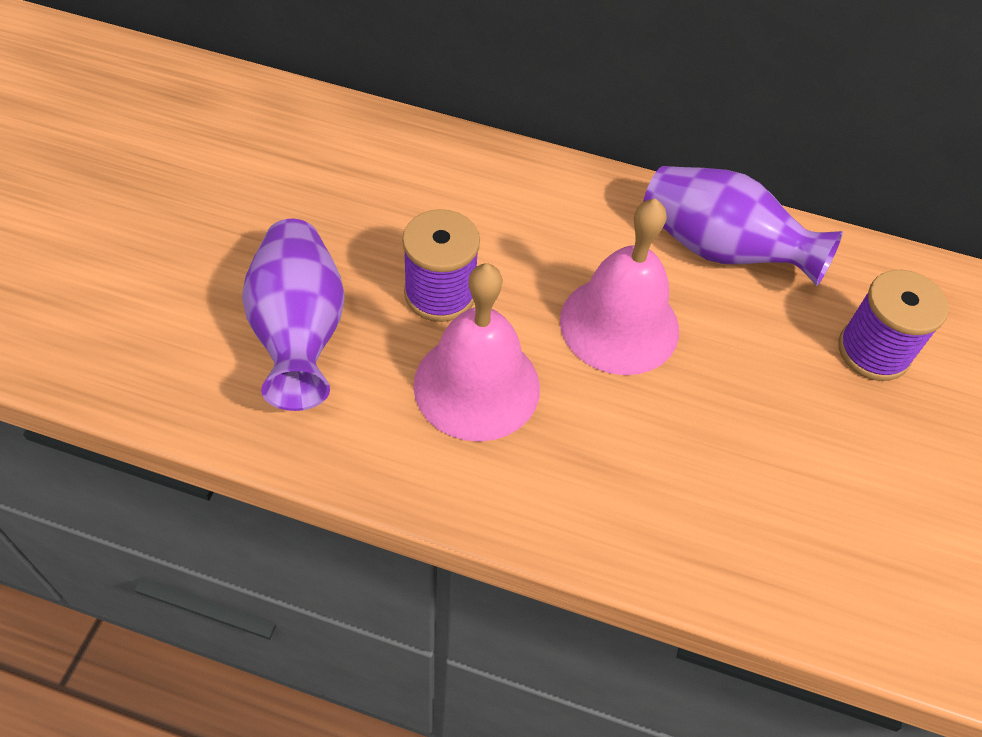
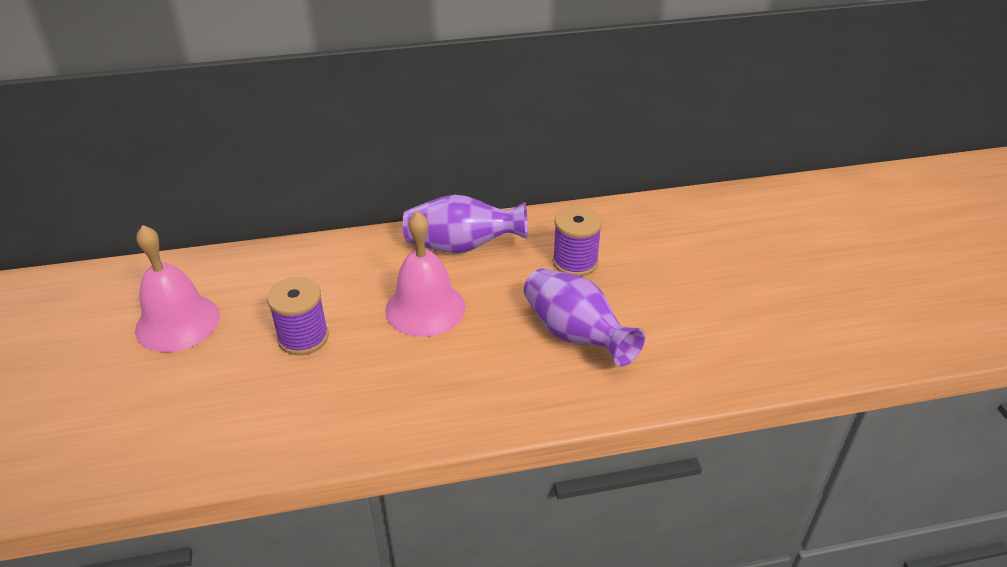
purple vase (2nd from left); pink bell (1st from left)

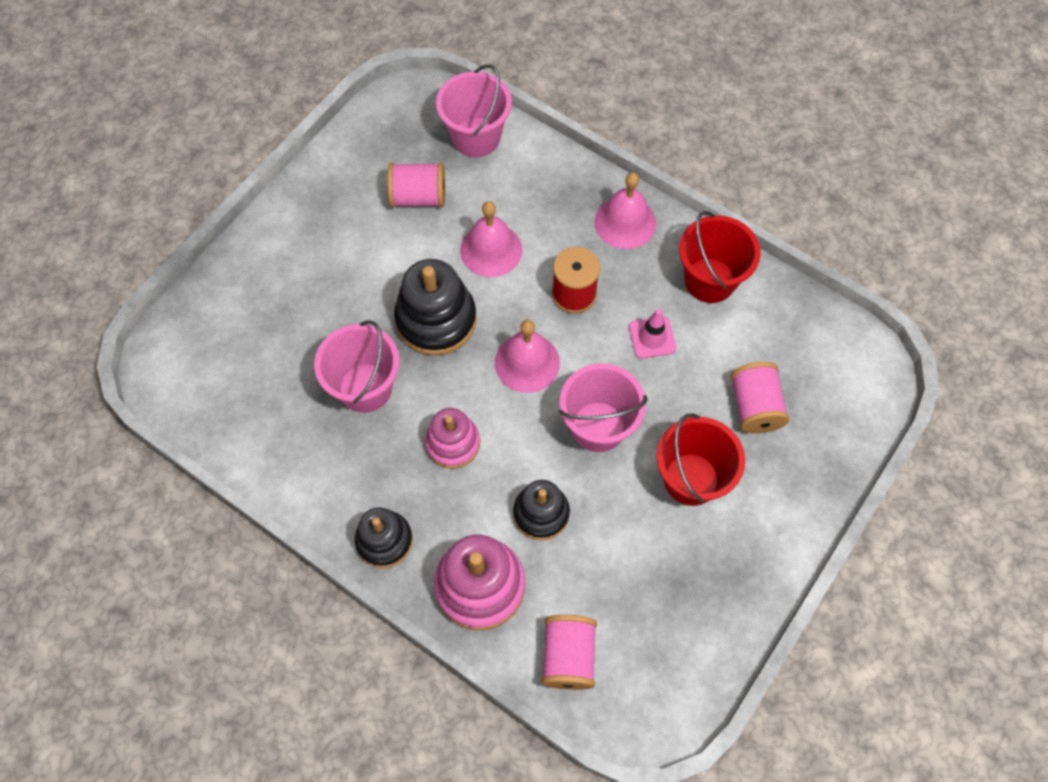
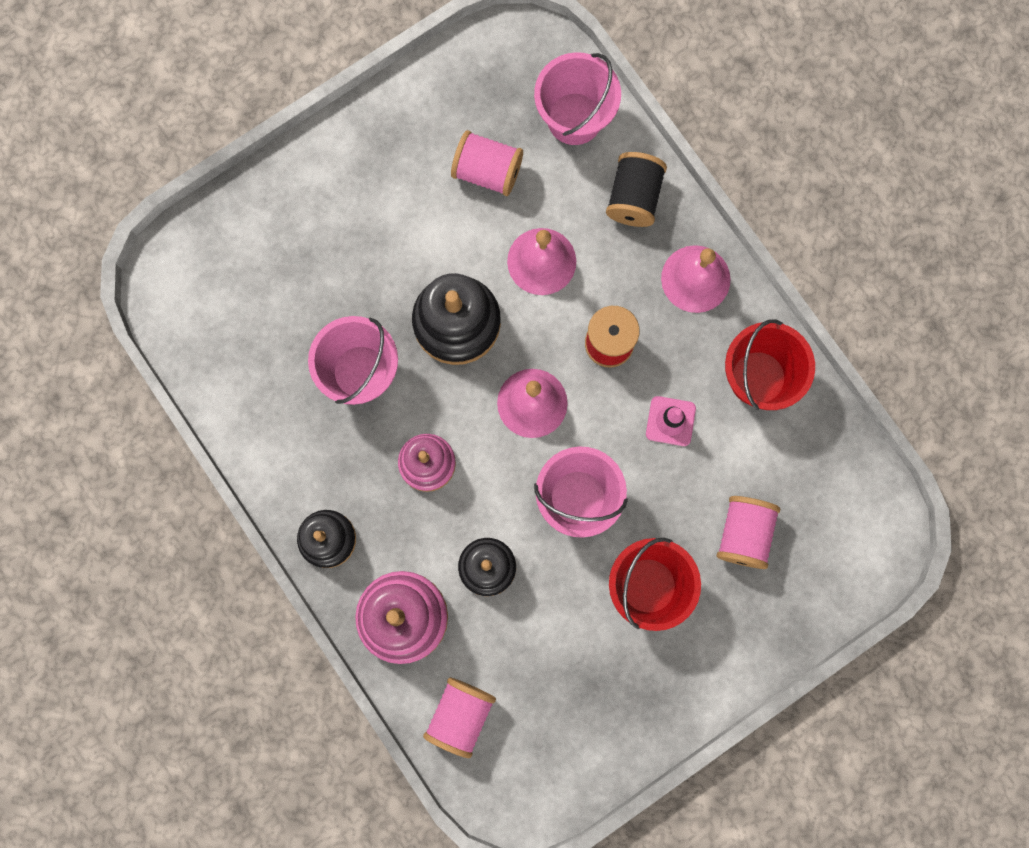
black spool

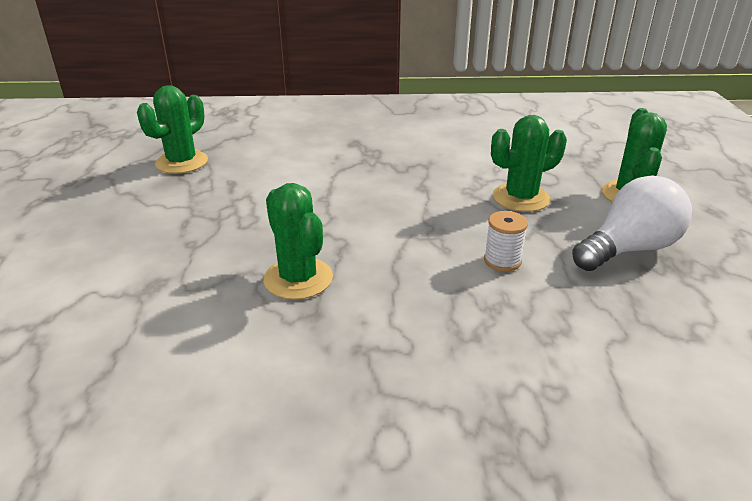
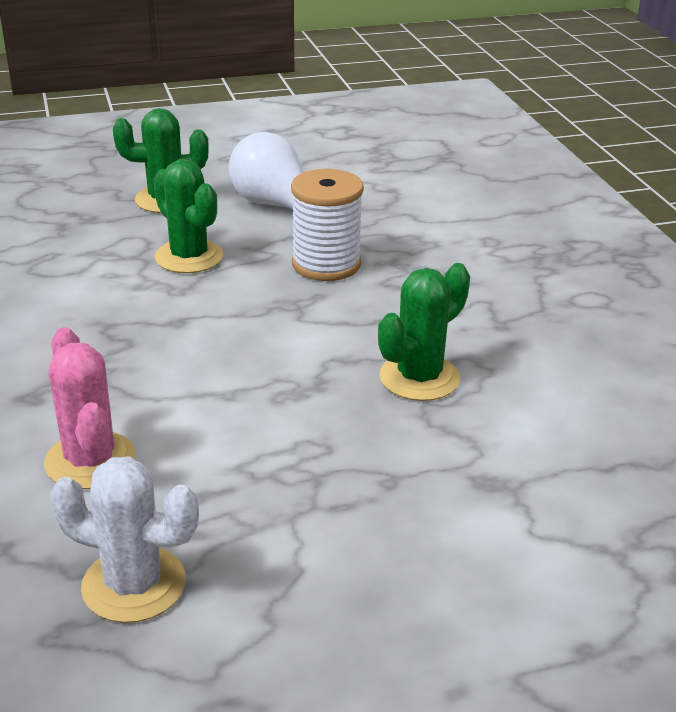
white cactus; white spool; pink cactus

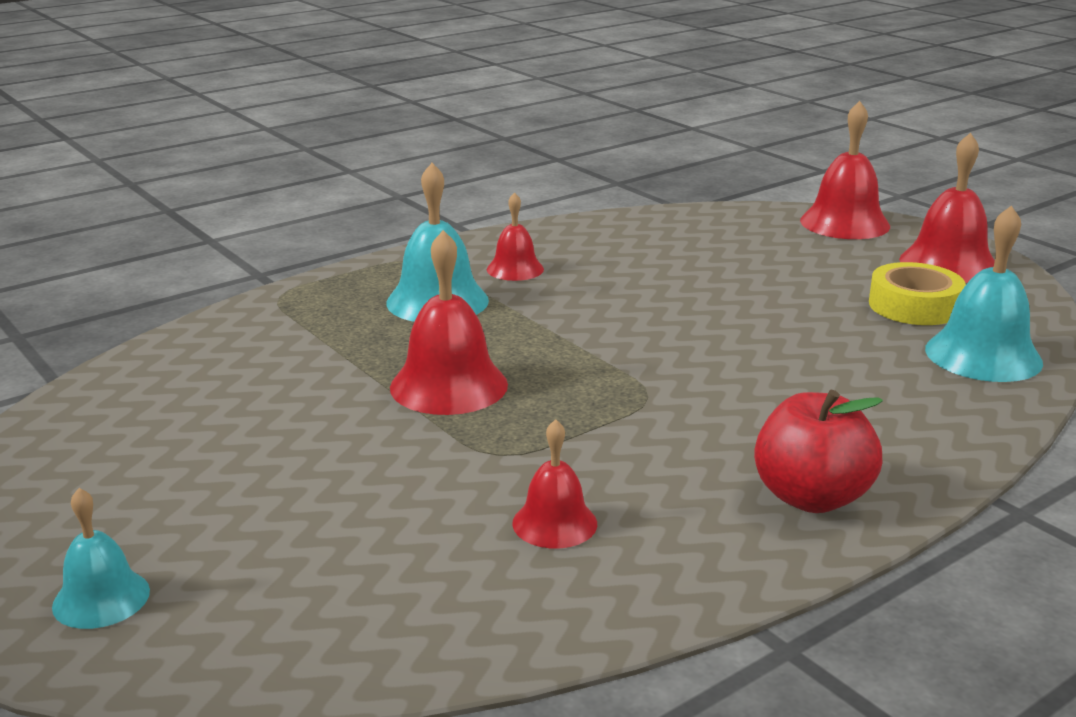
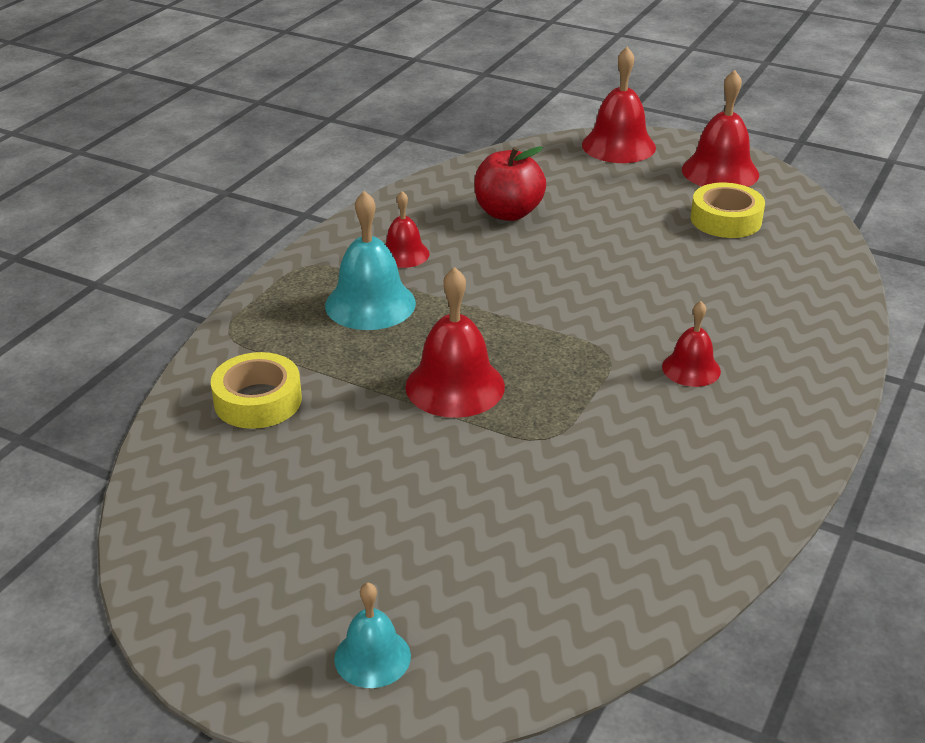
red bell (4th from left); red apple; turquoise bell (3rd from left in the first image); yellow tape (1st from left)

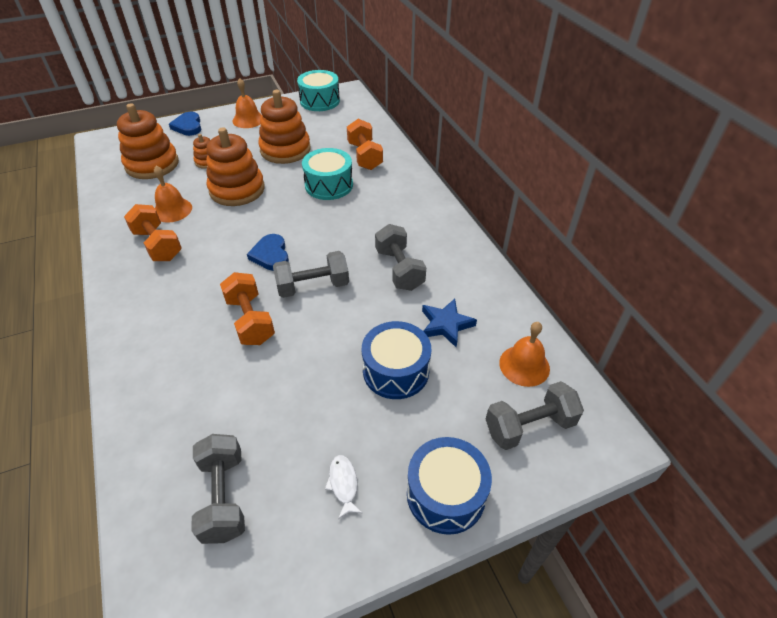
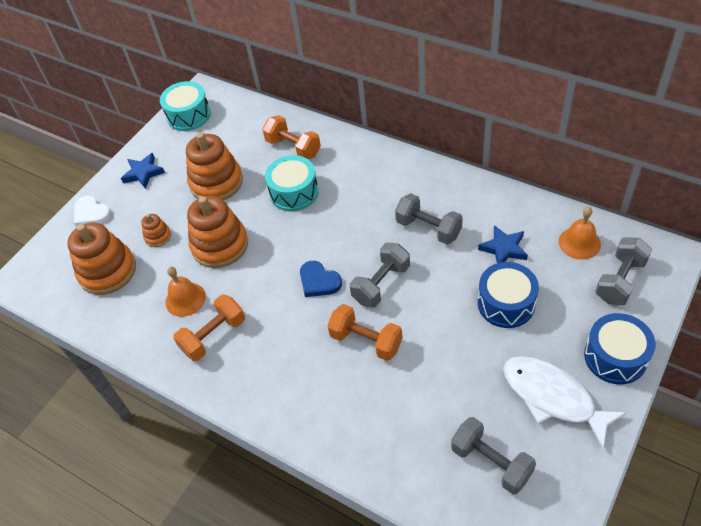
orange dumbbell (1st from left); white heart; blue star (1st from left); white fish

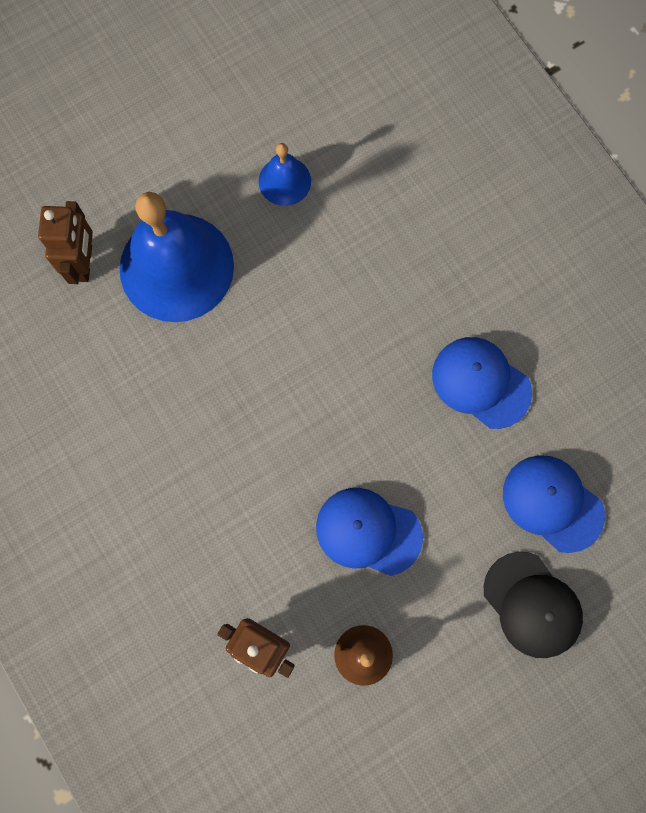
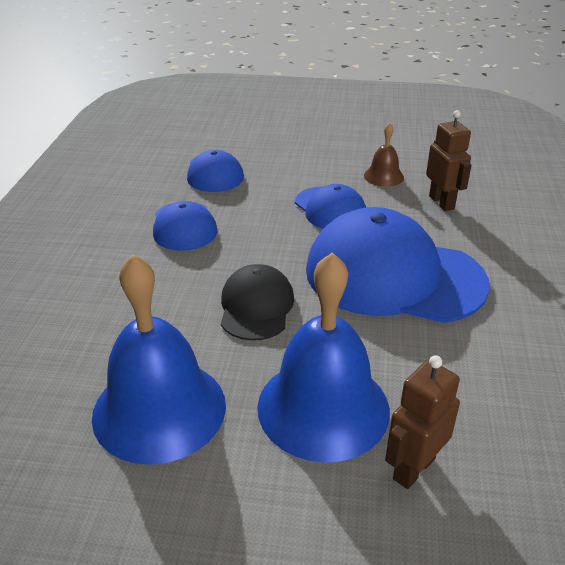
blue bell (1st from left); black cap; blue cap (4th from left)

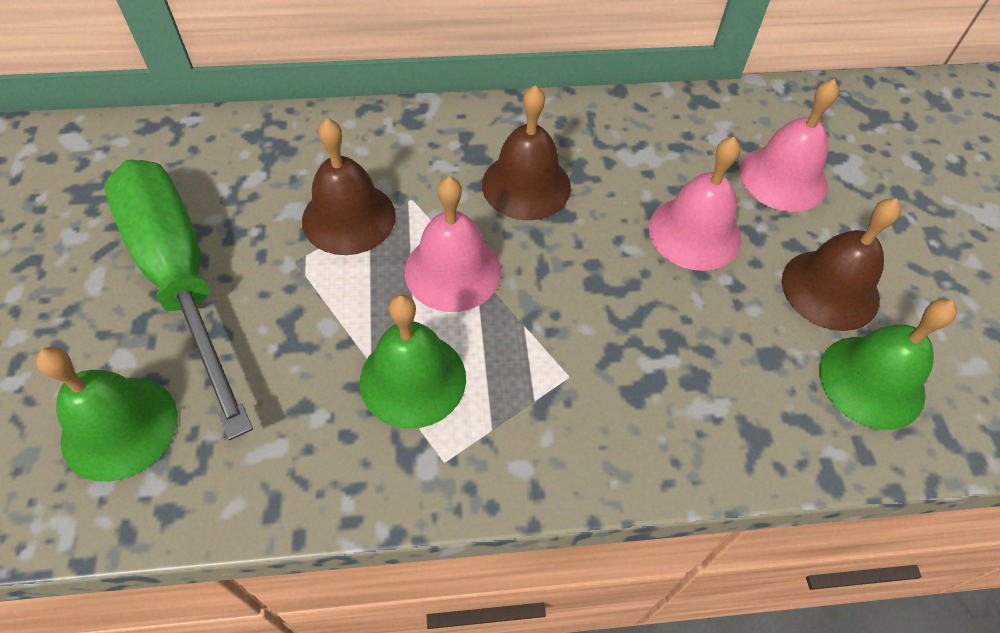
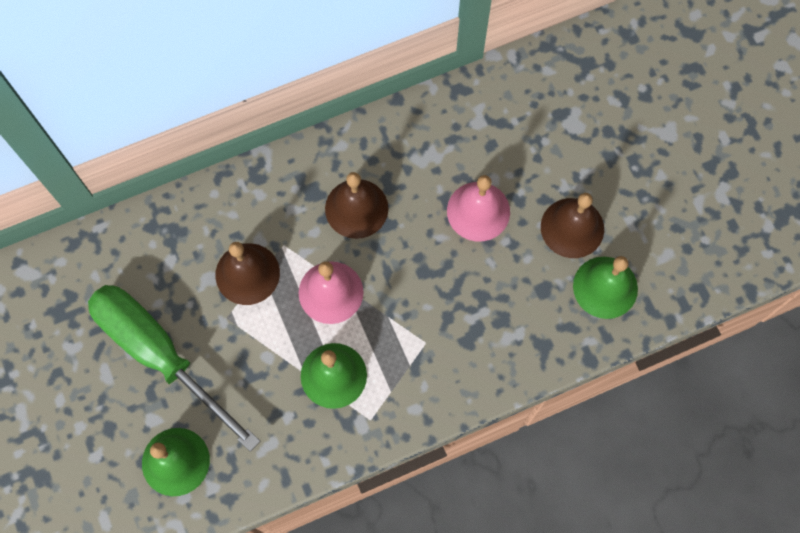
pink bell (3rd from left in the first image)

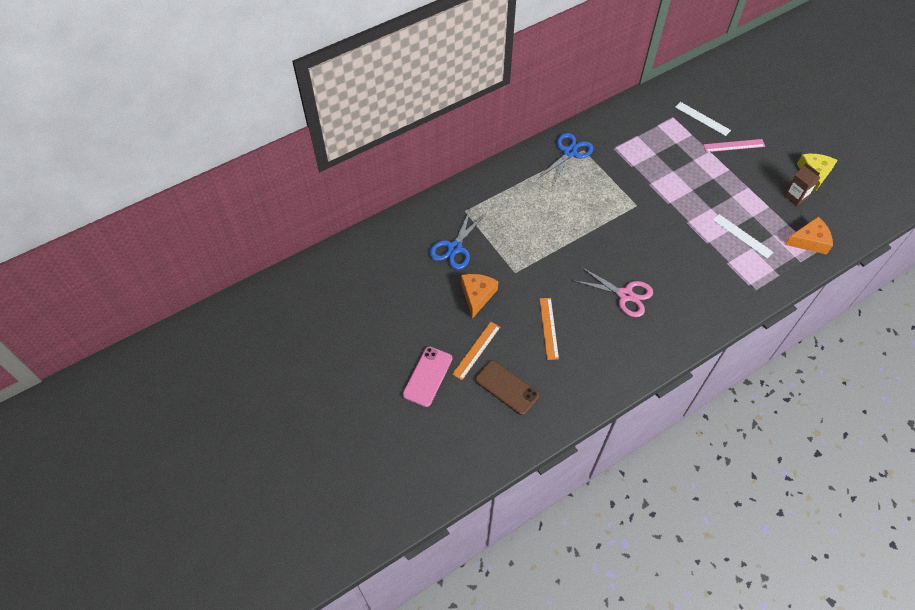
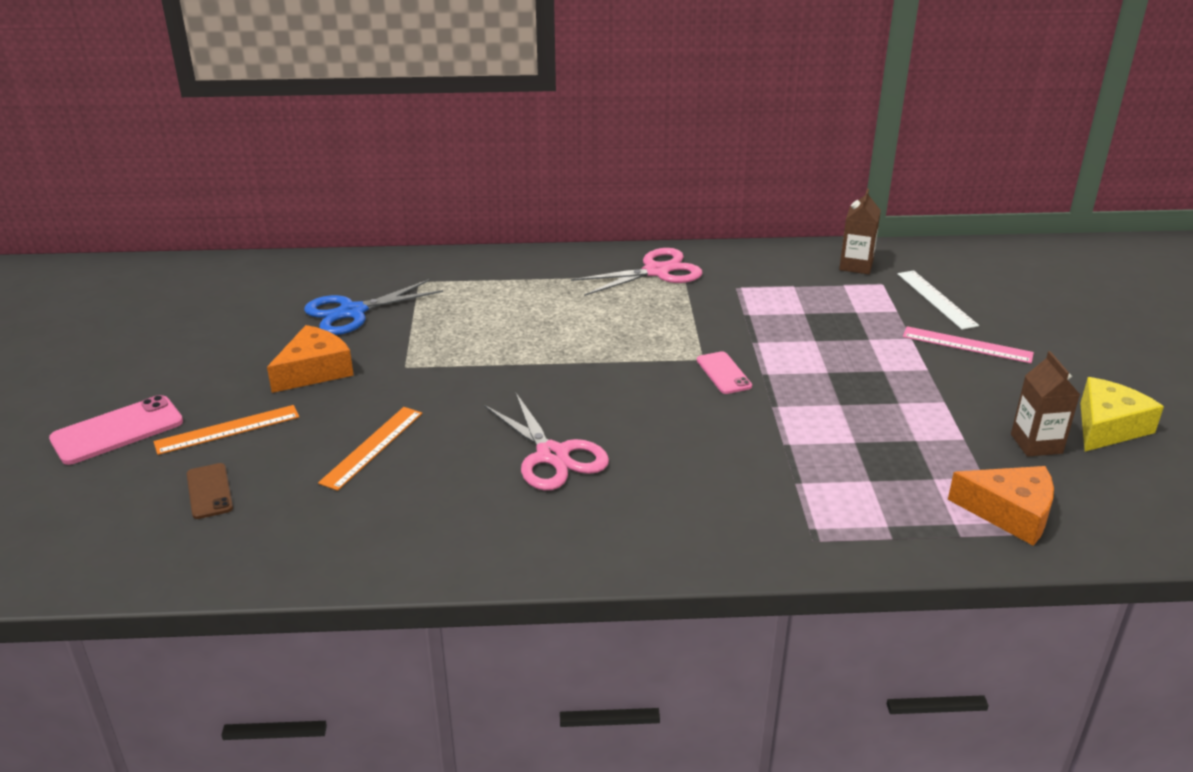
brown phone; pink scissors (2nd from left); white ruler (2nd from left in the first image); pink phone (2nd from left); brown carton (1st from left)

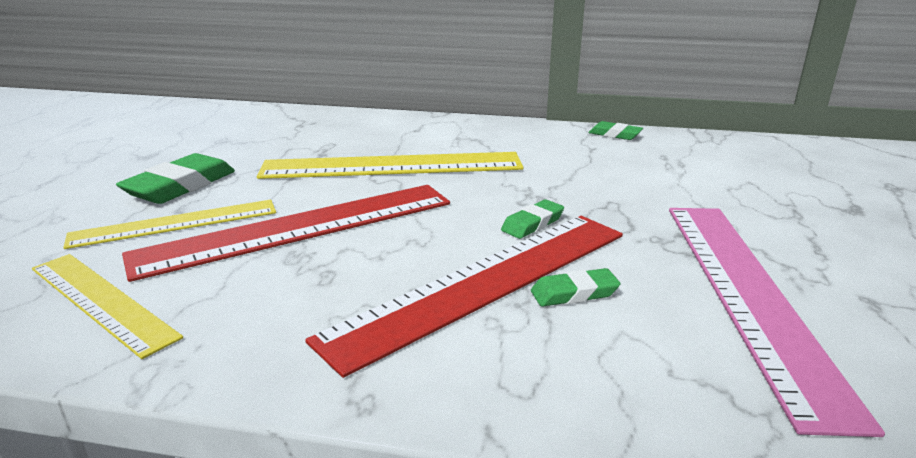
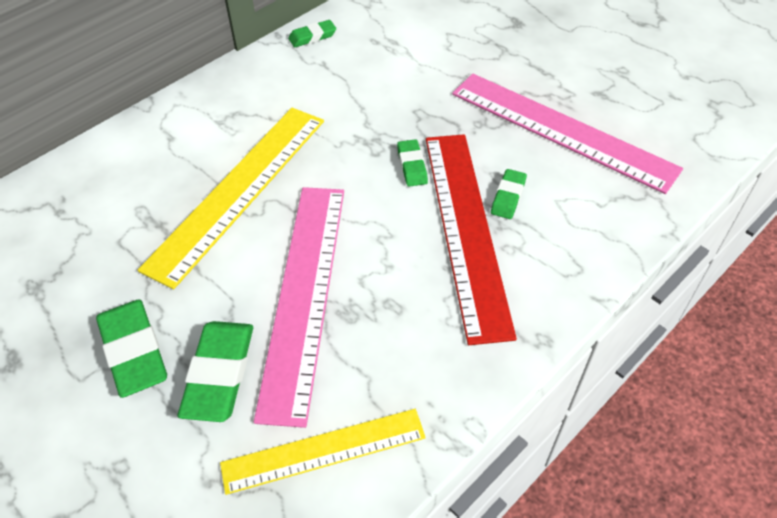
green eraser (2nd from left); pink ruler (1st from left)

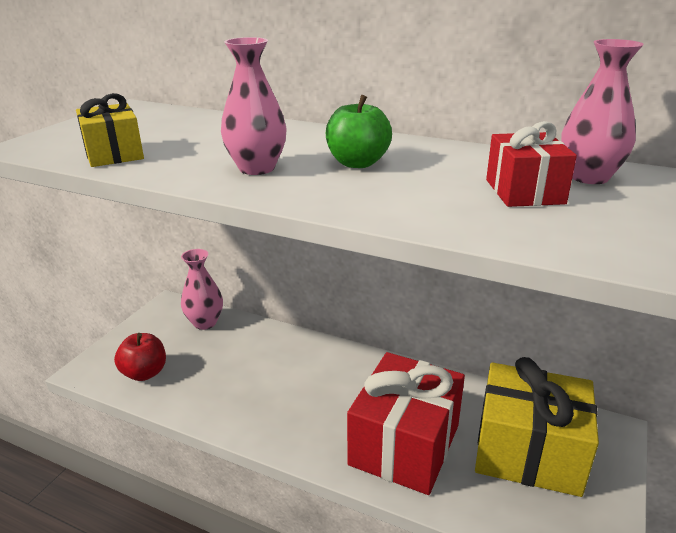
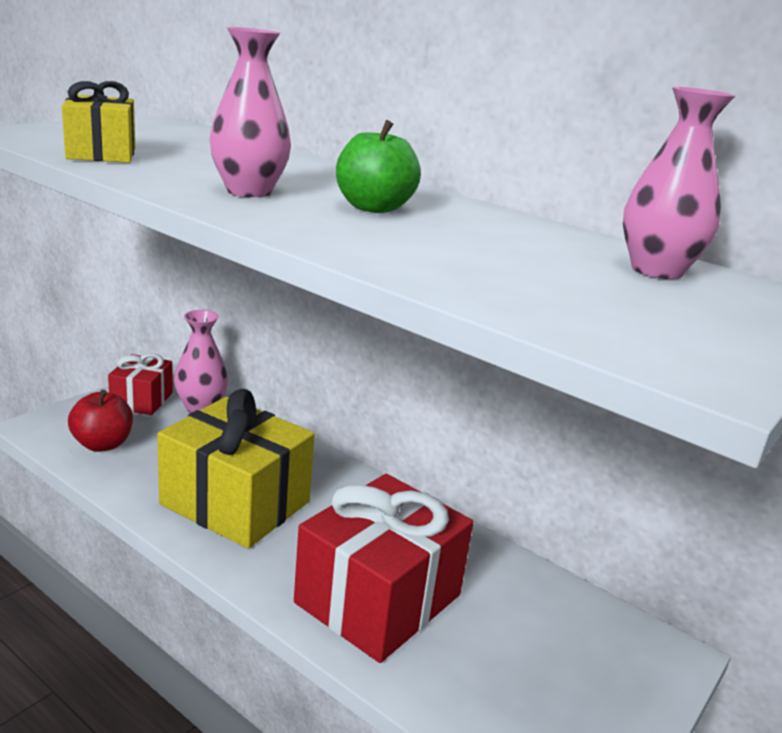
yellow gift (2nd from left); red gift (1st from left)

